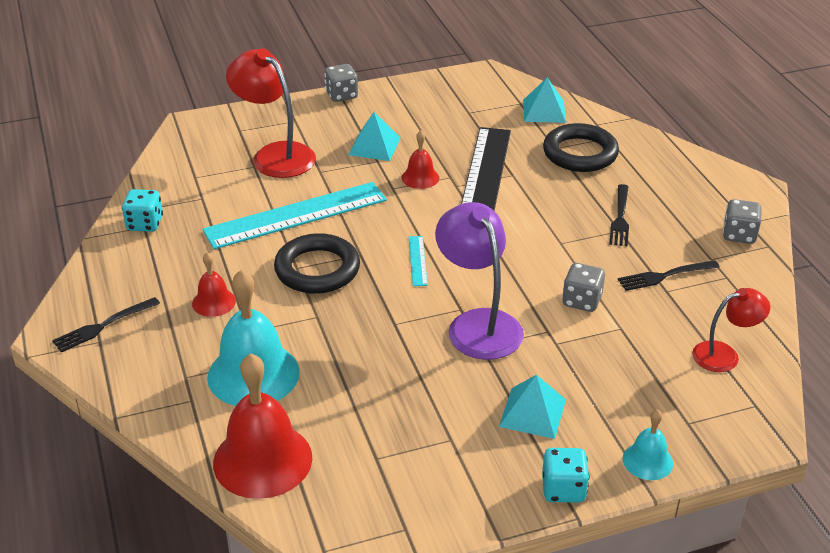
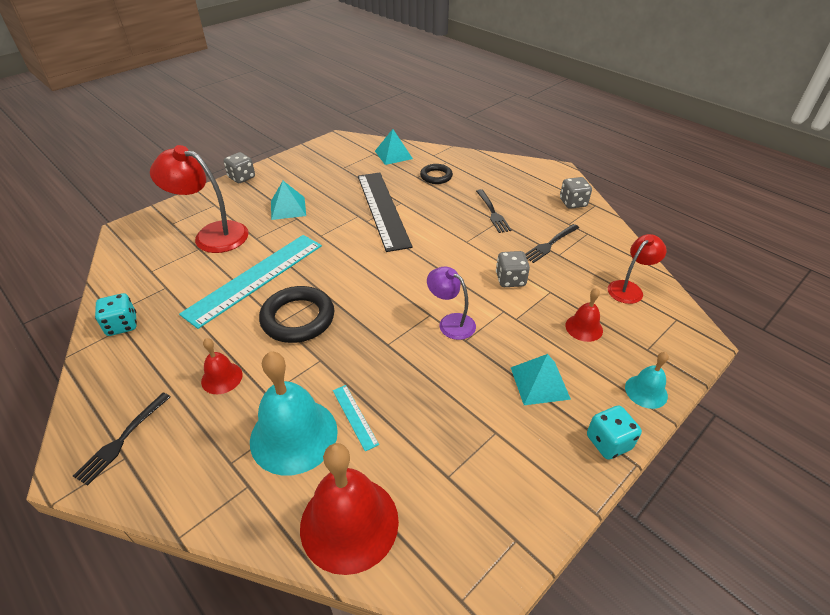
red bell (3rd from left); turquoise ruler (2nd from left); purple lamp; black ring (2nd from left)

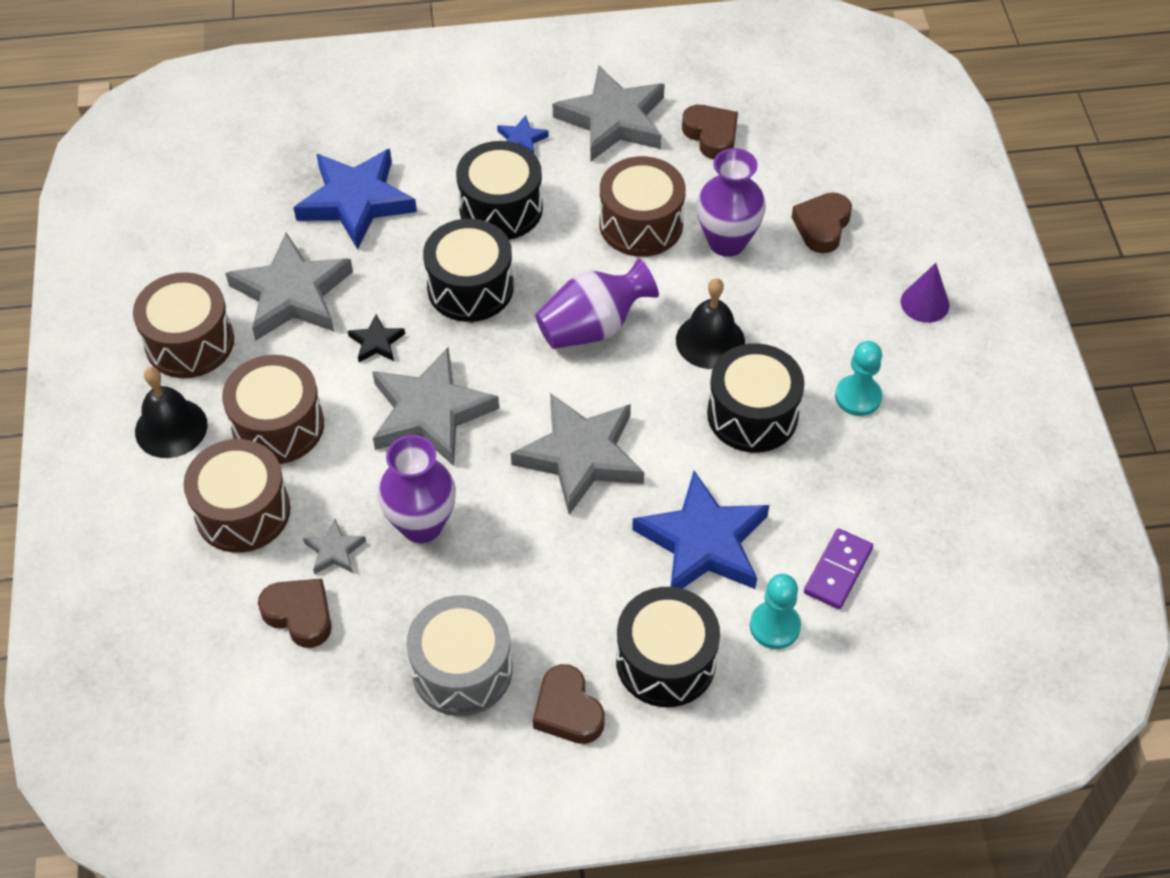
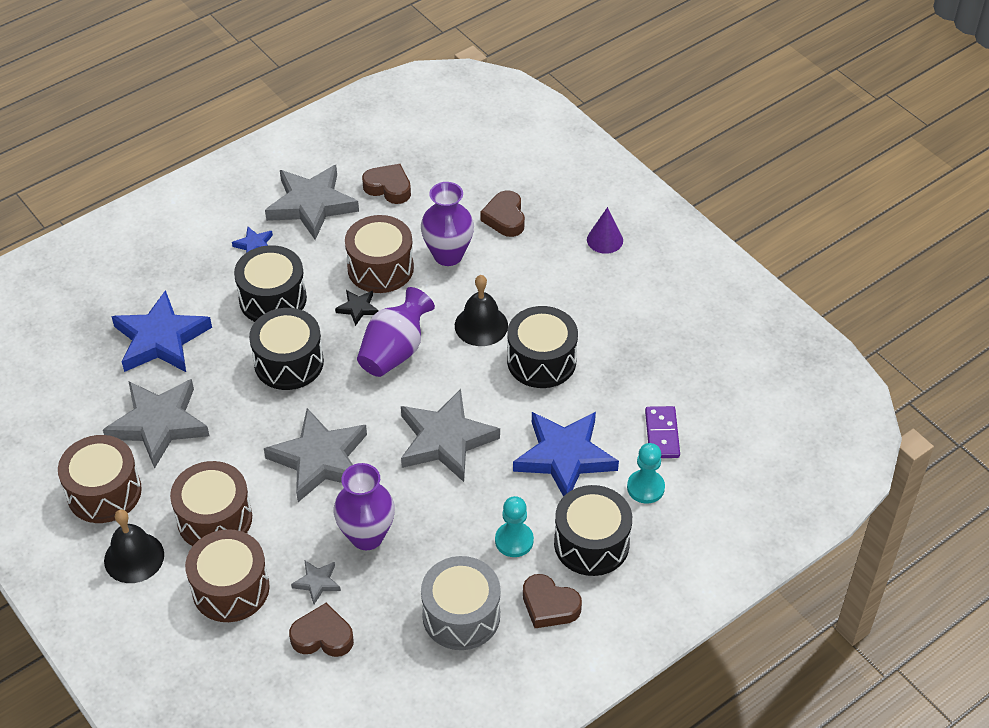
black star; turquoise pawn (1st from left)

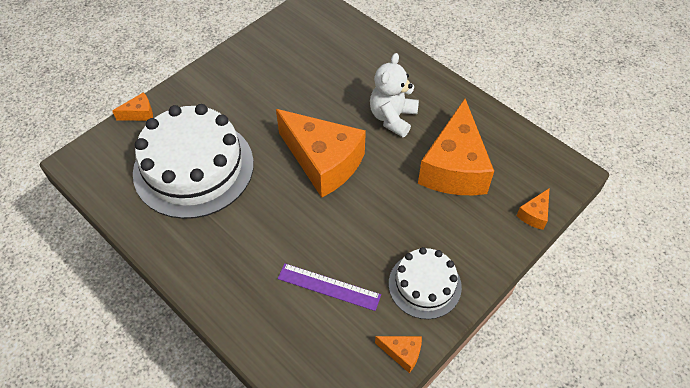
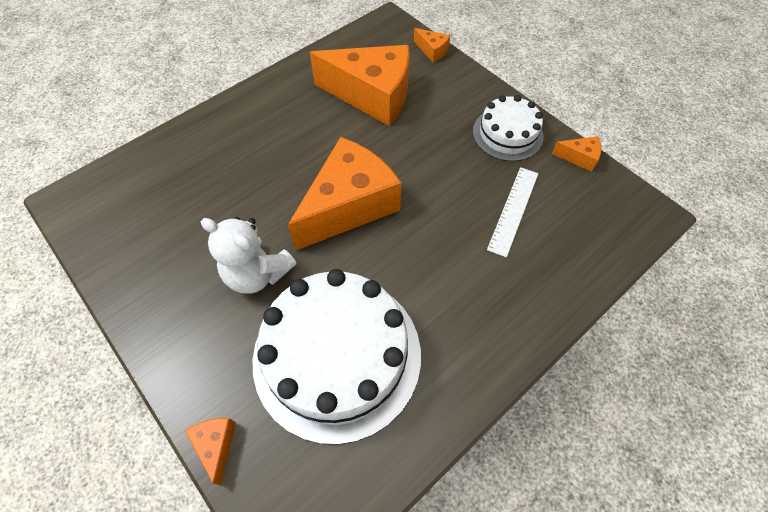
white ruler; white teddy bear; orange cheese (5th from left)

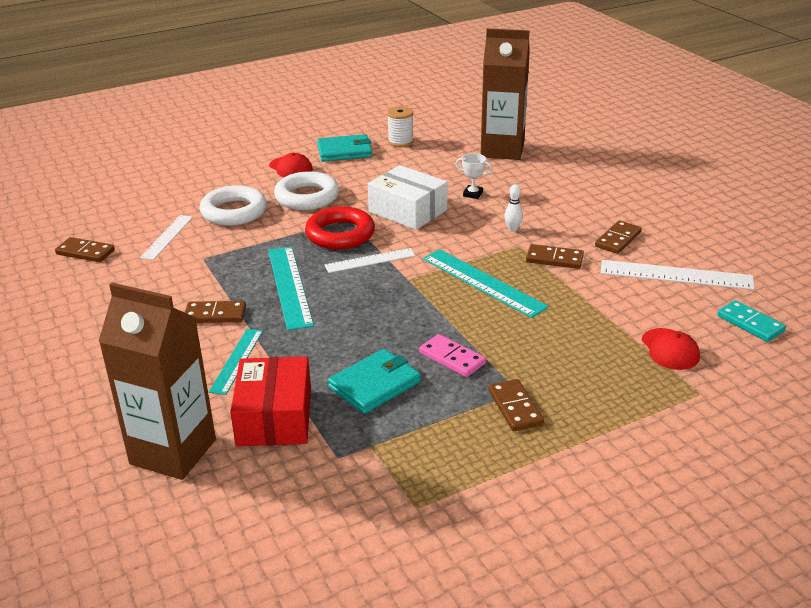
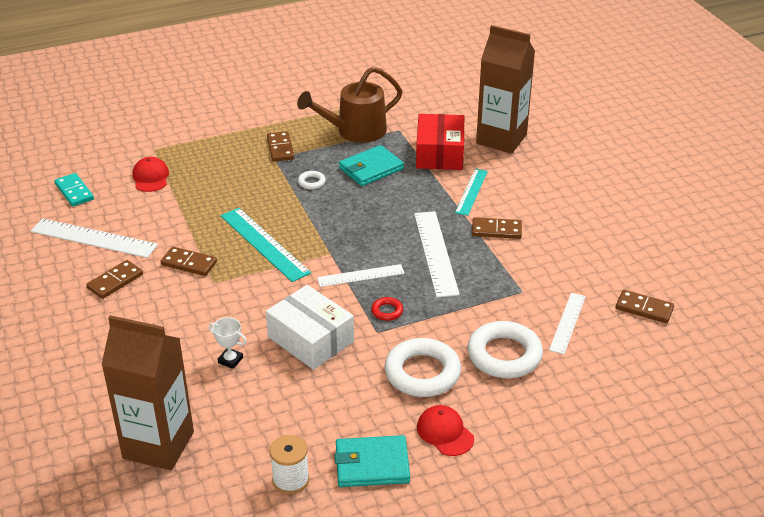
white ruler (3rd from left); red ring; white ring (1st from left); white bowling pin; brown watering can

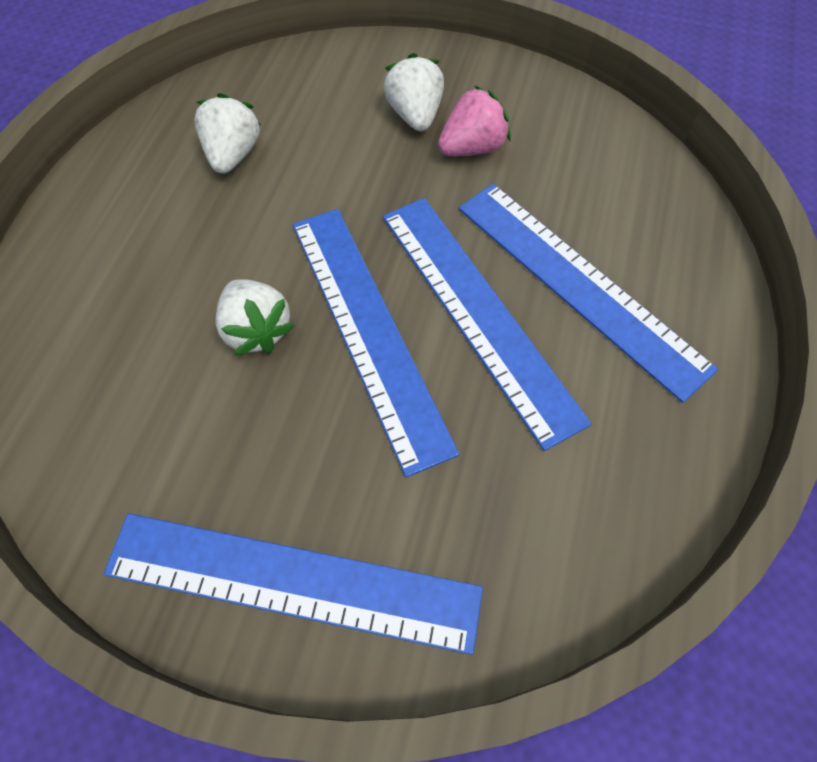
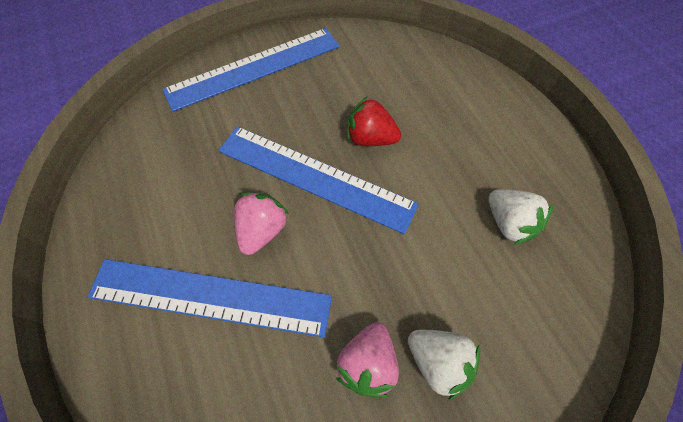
red strawberry; pink strawberry (1st from left)

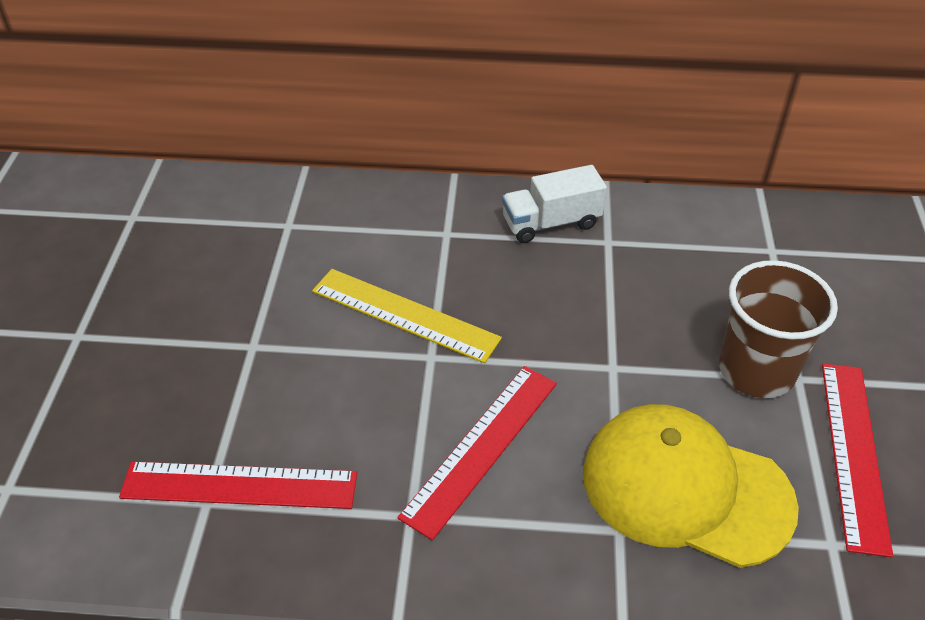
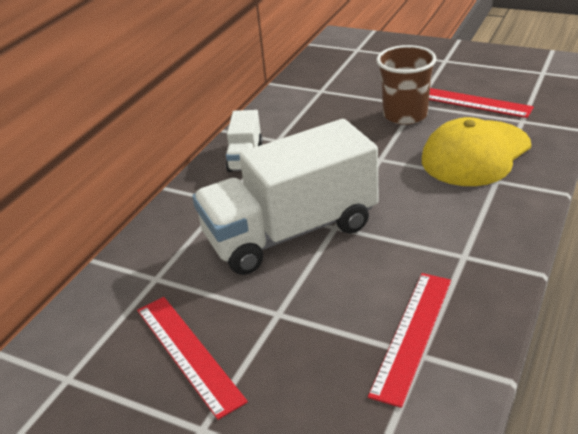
white truck (2nd from left); red ruler (1st from left)

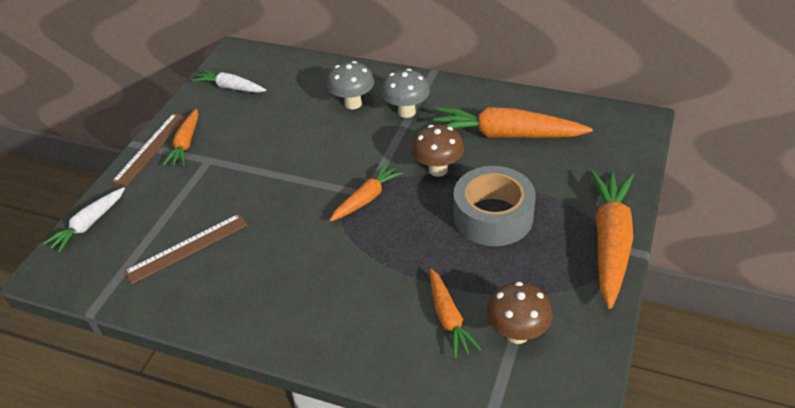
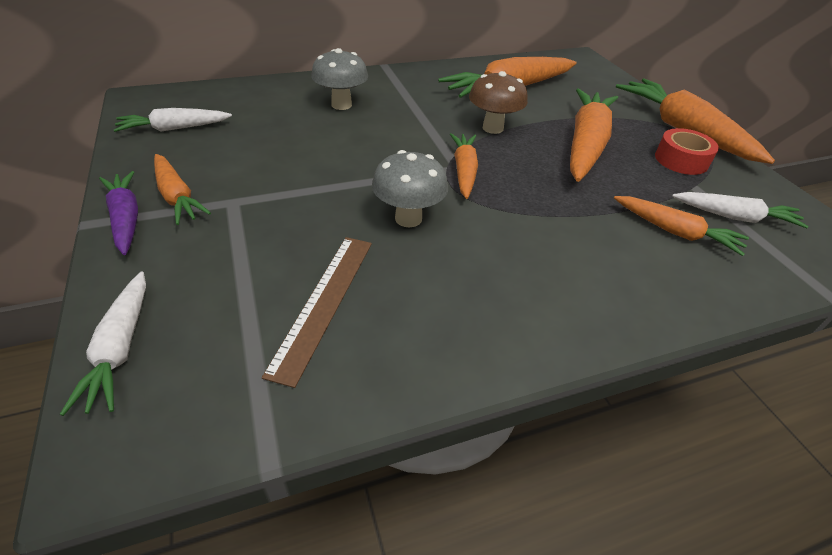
purple carrot; grey mushroom (2nd from left); orange carrot (4th from left); white carrot (3rd from left); red tape

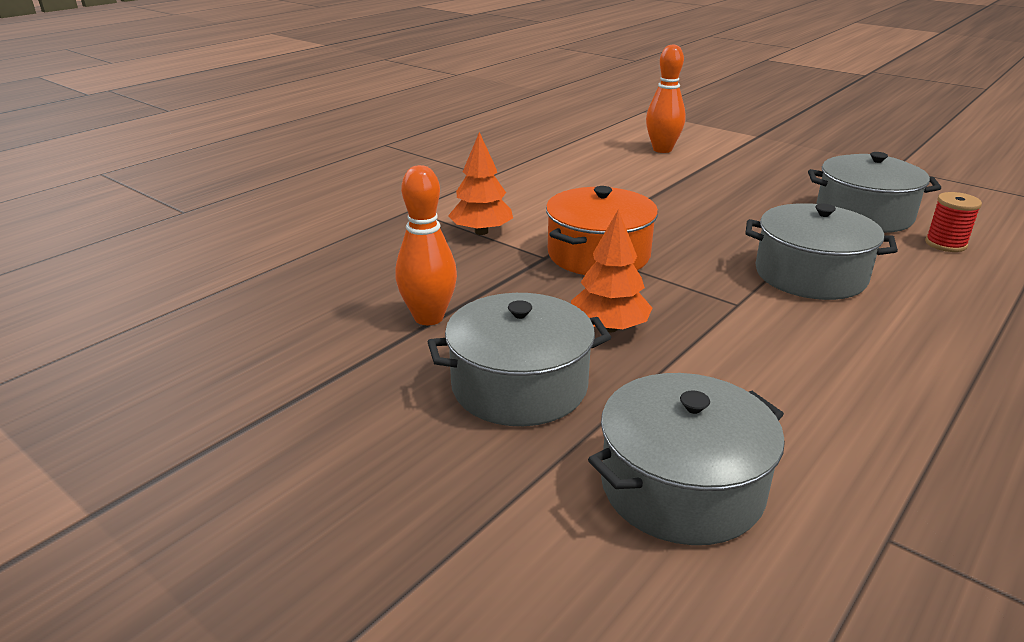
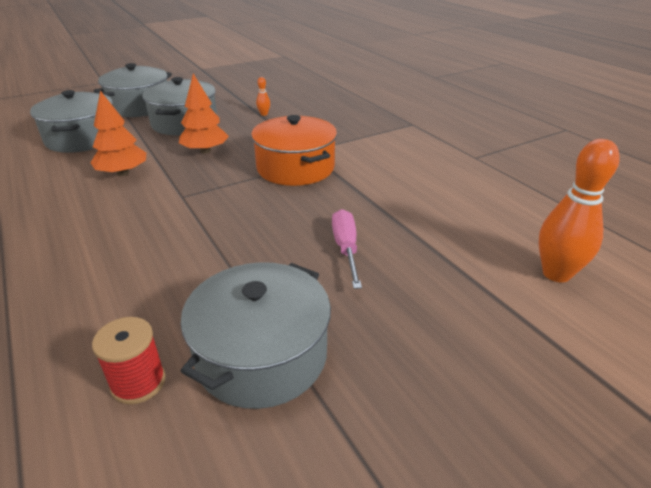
orange bowling pin (1st from left); orange tree (1st from left); grey pot (2nd from left); pink screwdriver

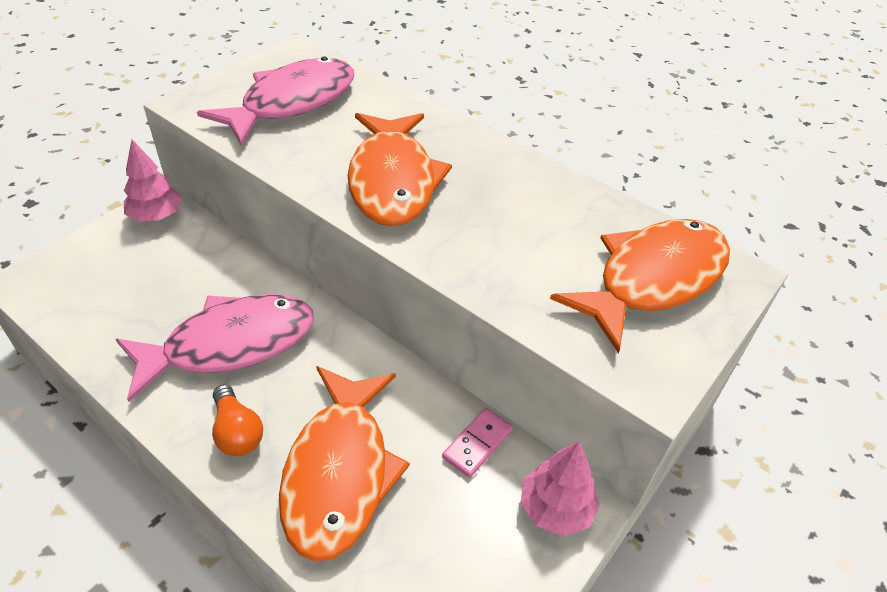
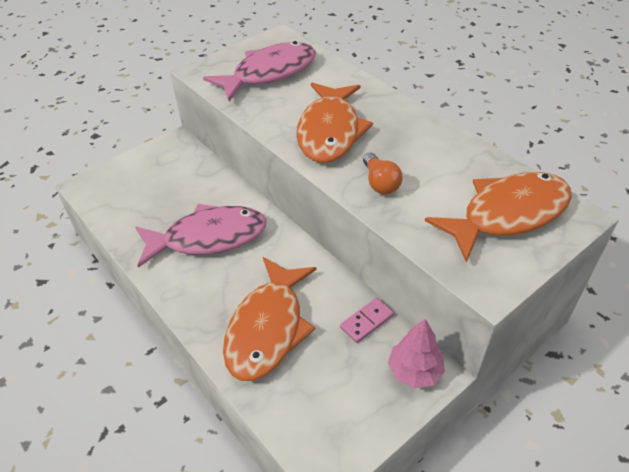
pink tree (1st from left in the first image); orange light bulb

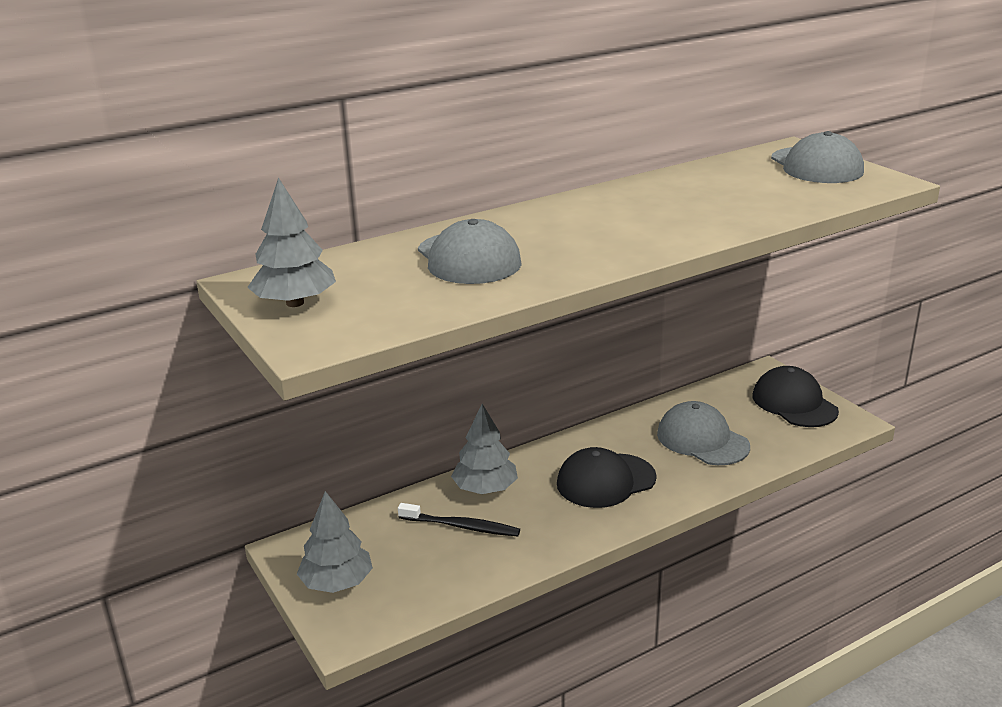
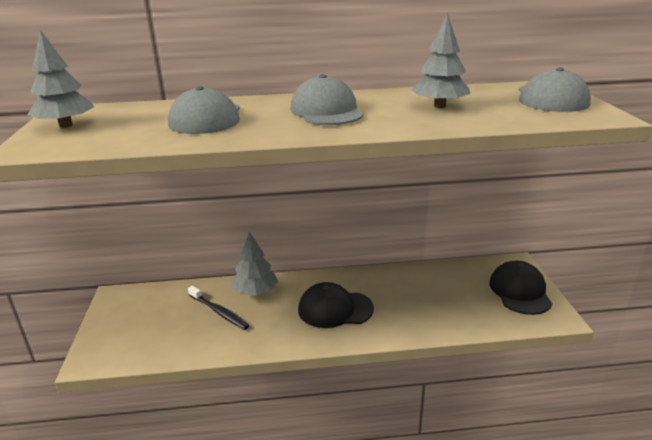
grey tree (3rd from left); grey cap (2nd from left)

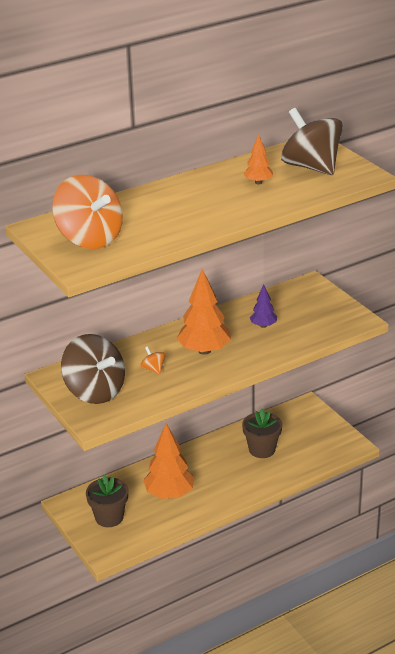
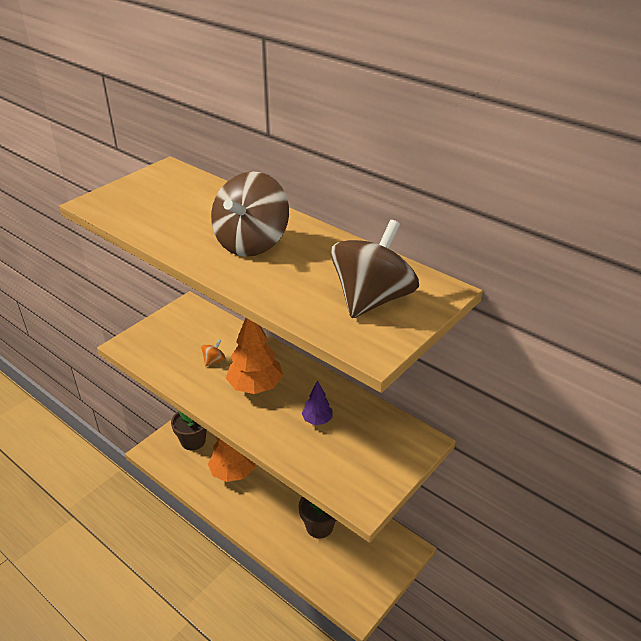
orange spinning top (1st from left in the first image); brown spinning top (1st from left); orange tree (3rd from left in the first image)

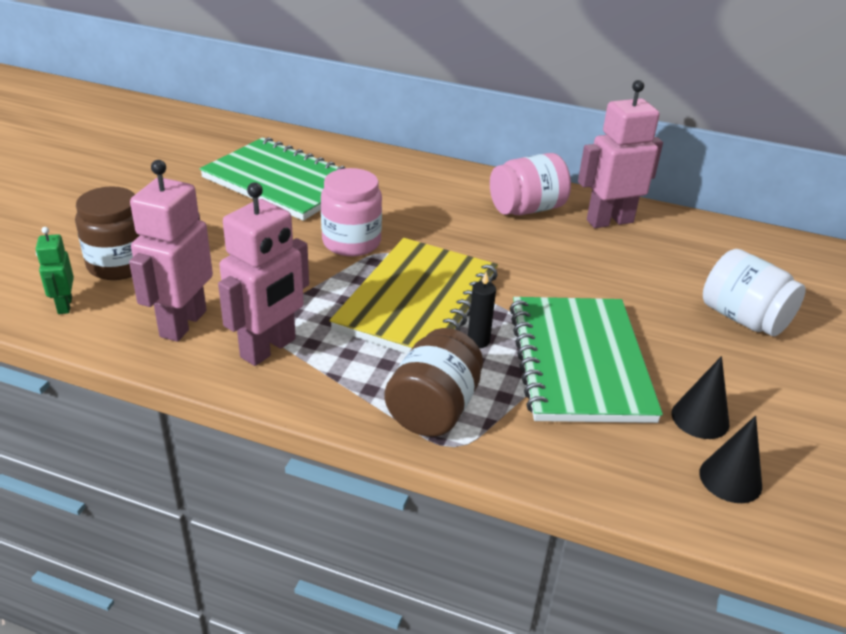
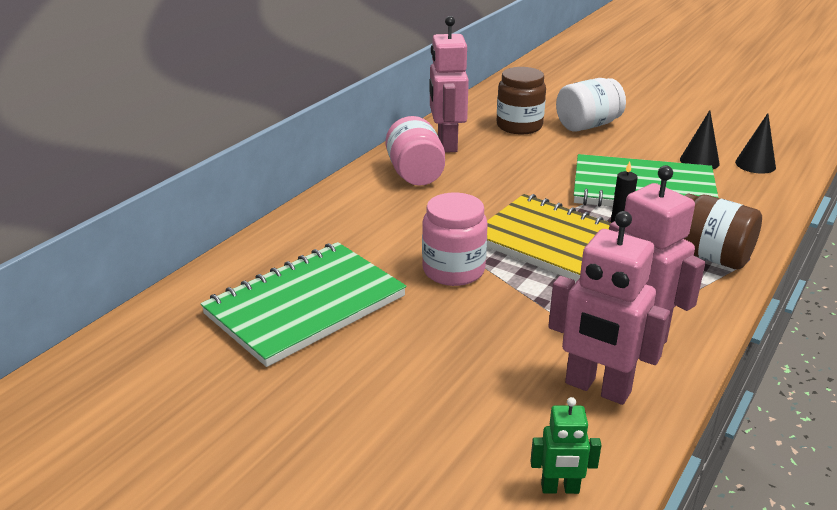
brown jar (1st from left)

